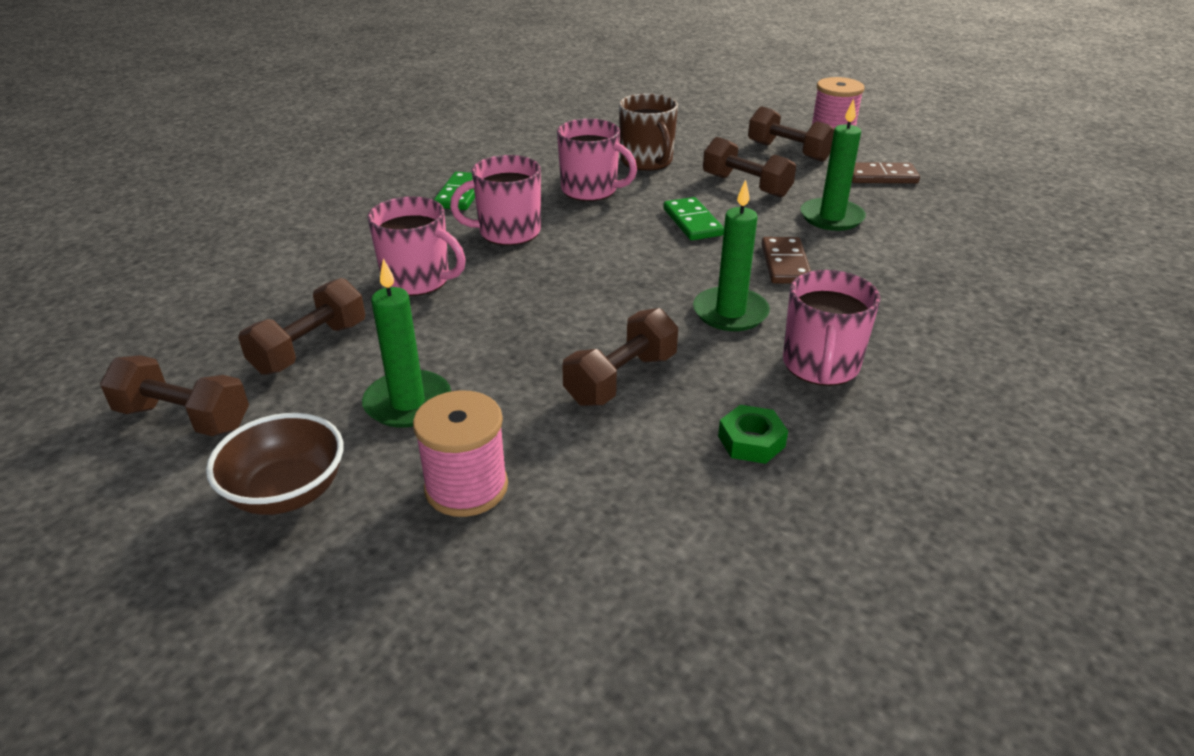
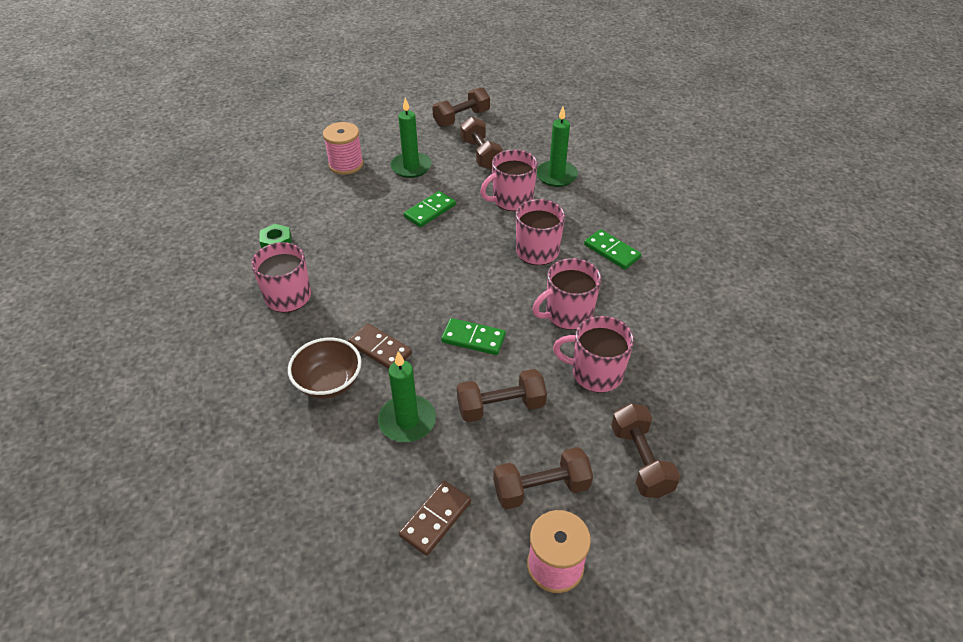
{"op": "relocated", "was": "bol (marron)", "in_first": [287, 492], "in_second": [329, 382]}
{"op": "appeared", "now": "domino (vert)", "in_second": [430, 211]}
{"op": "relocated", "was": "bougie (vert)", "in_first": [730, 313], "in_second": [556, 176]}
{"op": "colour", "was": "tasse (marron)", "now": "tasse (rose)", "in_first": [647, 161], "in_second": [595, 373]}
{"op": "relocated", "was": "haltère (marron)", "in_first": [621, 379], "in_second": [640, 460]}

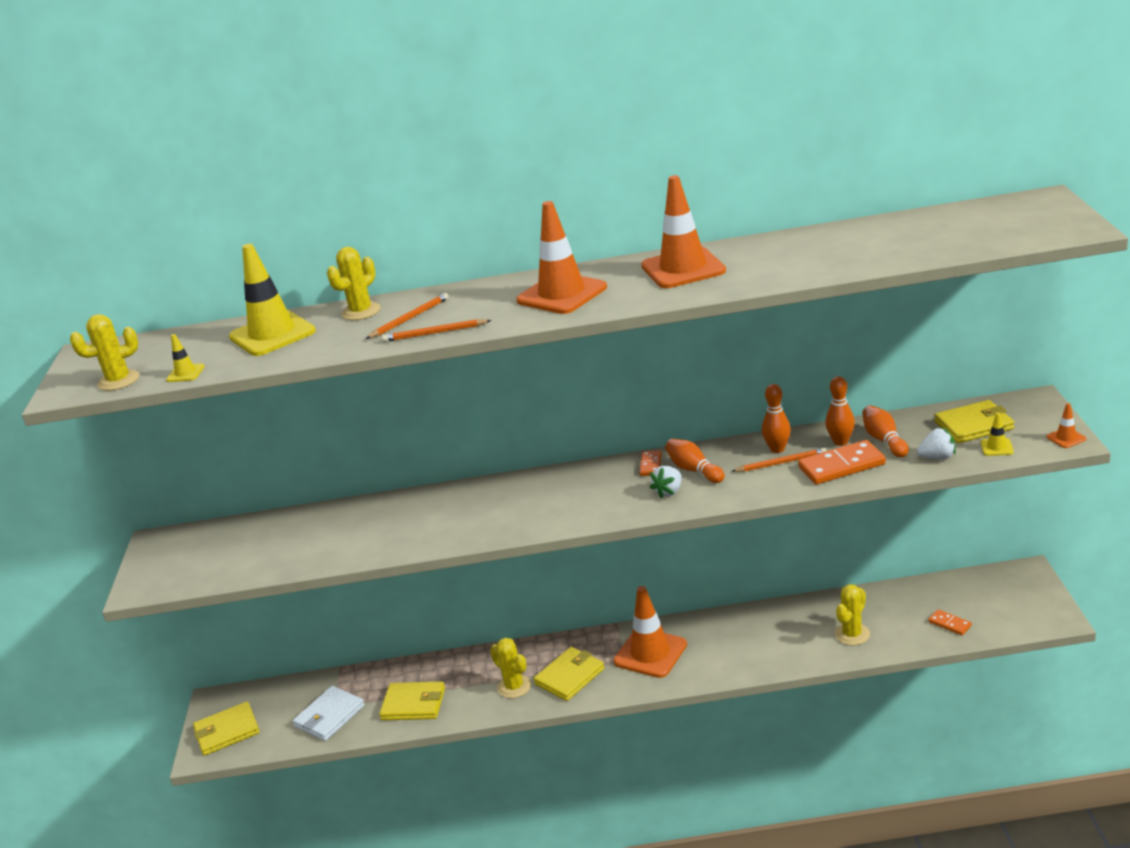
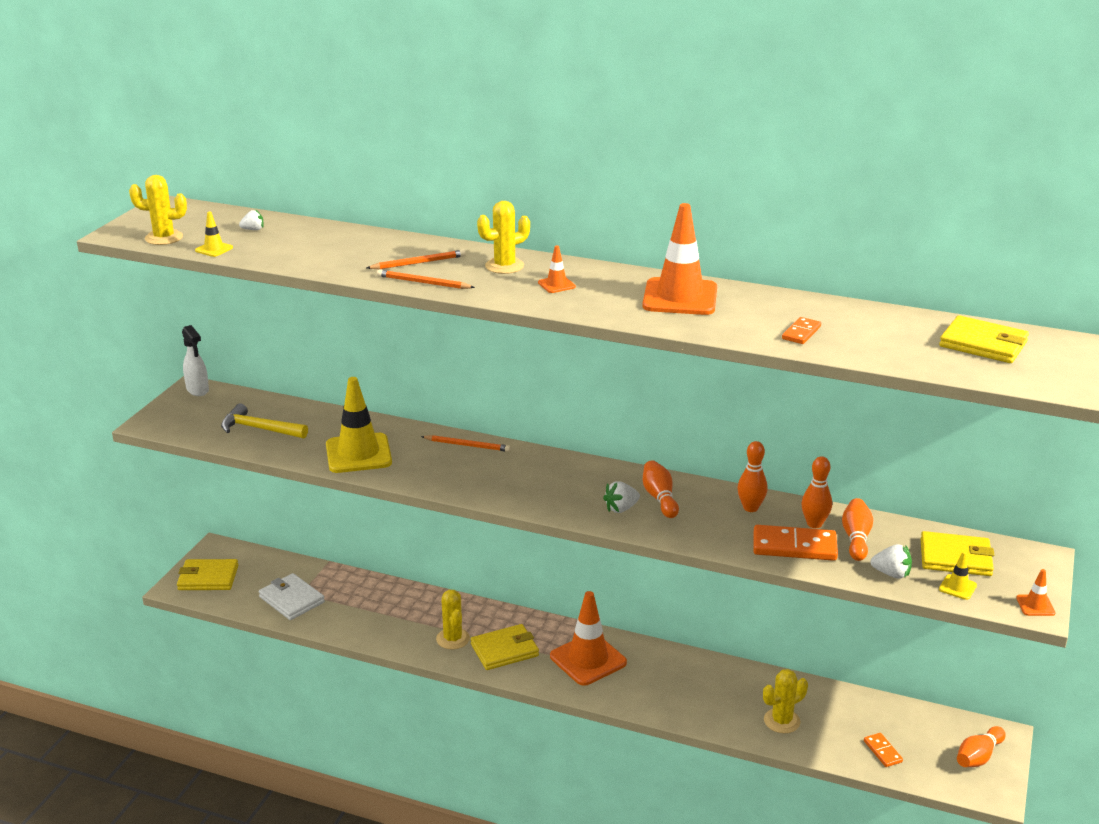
{"op": "appeared", "now": "vaporisateur (blanc)", "in_second": [198, 390]}
{"op": "appeared", "now": "marteau (jaune)", "in_second": [259, 429]}
{"op": "appeared", "now": "fraise (blanc)", "in_second": [253, 229]}
{"op": "spun", "was": "portefeuille (blanc)", "in_first": [329, 716], "in_second": [291, 599], "clockwise": 75}
{"op": "relocated", "was": "cône de chantier (jaune)", "in_first": [272, 334], "in_second": [358, 454]}
{"op": "relocated", "was": "crayon (orange)", "in_first": [781, 463], "in_second": [467, 445]}
{"op": "relocated", "was": "cactus (jaune)", "in_first": [361, 312], "in_second": [504, 266]}
{"op": "size", "was": "cône de chantier (orange)", "in_first": [562, 294], "in_second": [556, 285], "ratio": 0.43}
{"op": "relocated", "was": "domino (orange)", "in_first": [650, 465], "in_second": [801, 333]}
{"op": "relocated", "was": "portefeuille (jaune)", "in_first": [413, 704], "in_second": [983, 344]}
{"op": "appeared", "now": "quille (orange)", "in_second": [978, 756]}

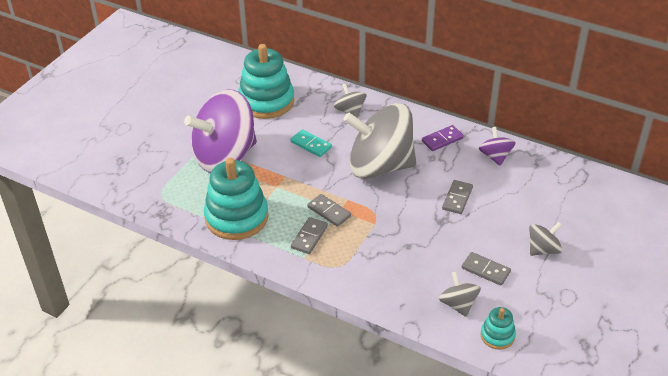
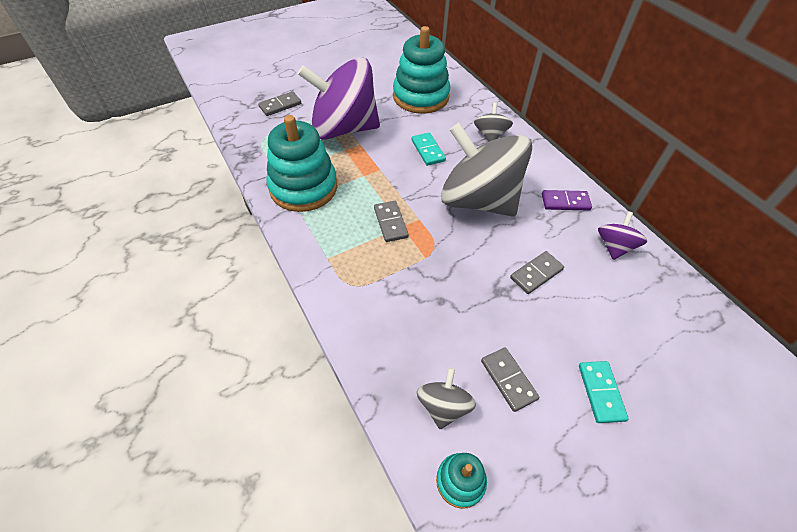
{"op": "relocated", "was": "domino (gris)", "in_first": [309, 237], "in_second": [280, 105]}
{"op": "exchanged", "was": "toupie (gris)", "now": "domino (turquoise)", "in_first": [543, 249], "in_second": [600, 392]}

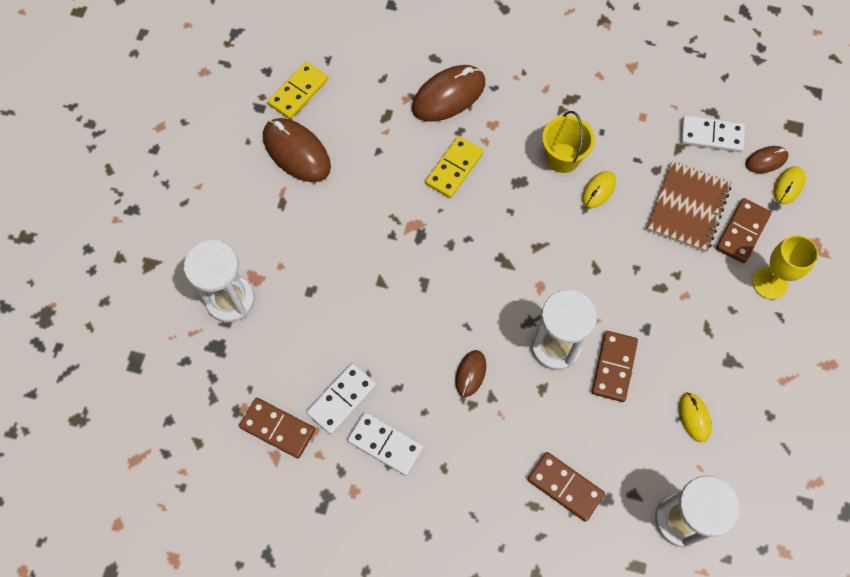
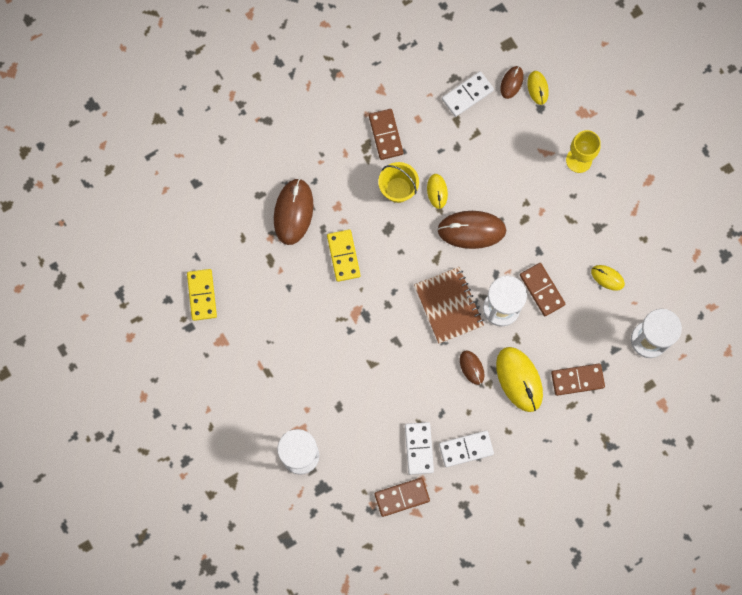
{"op": "relocated", "was": "domino (marron)", "in_first": [742, 232], "in_second": [386, 135]}
{"op": "relocated", "was": "carnet (marron)", "in_first": [688, 207], "in_second": [448, 305]}
{"op": "relocated", "was": "souris (marron)", "in_first": [297, 152], "in_second": [471, 230]}
{"op": "appeared", "now": "souris (jaune)", "in_second": [519, 379]}

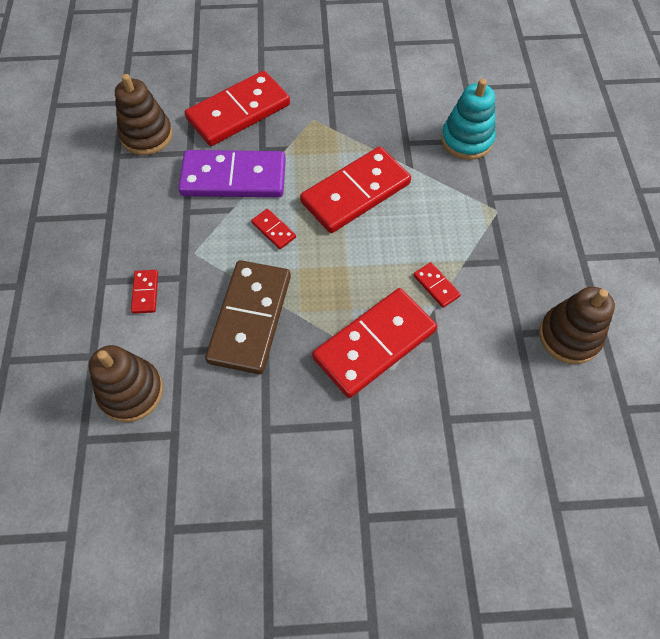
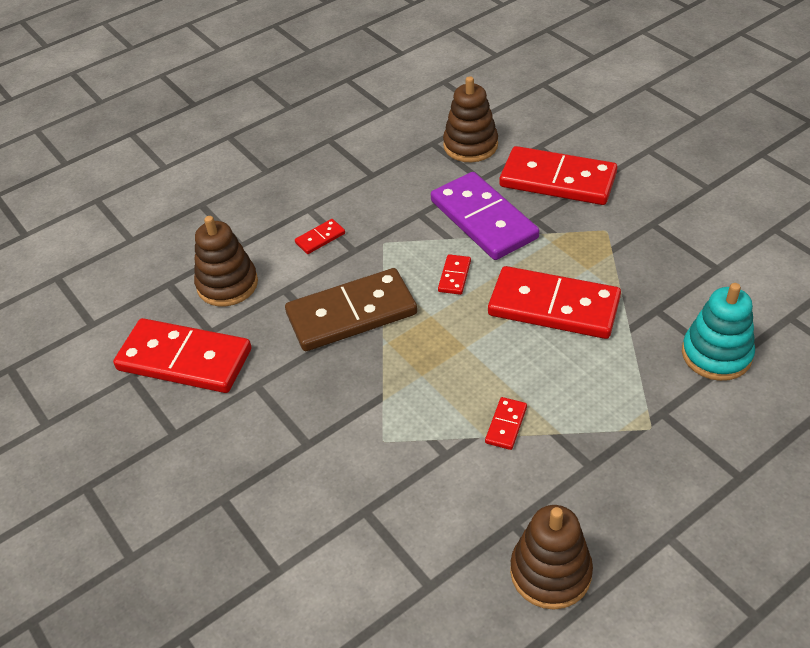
{"op": "relocated", "was": "domino (rouge)", "in_first": [374, 344], "in_second": [185, 359]}

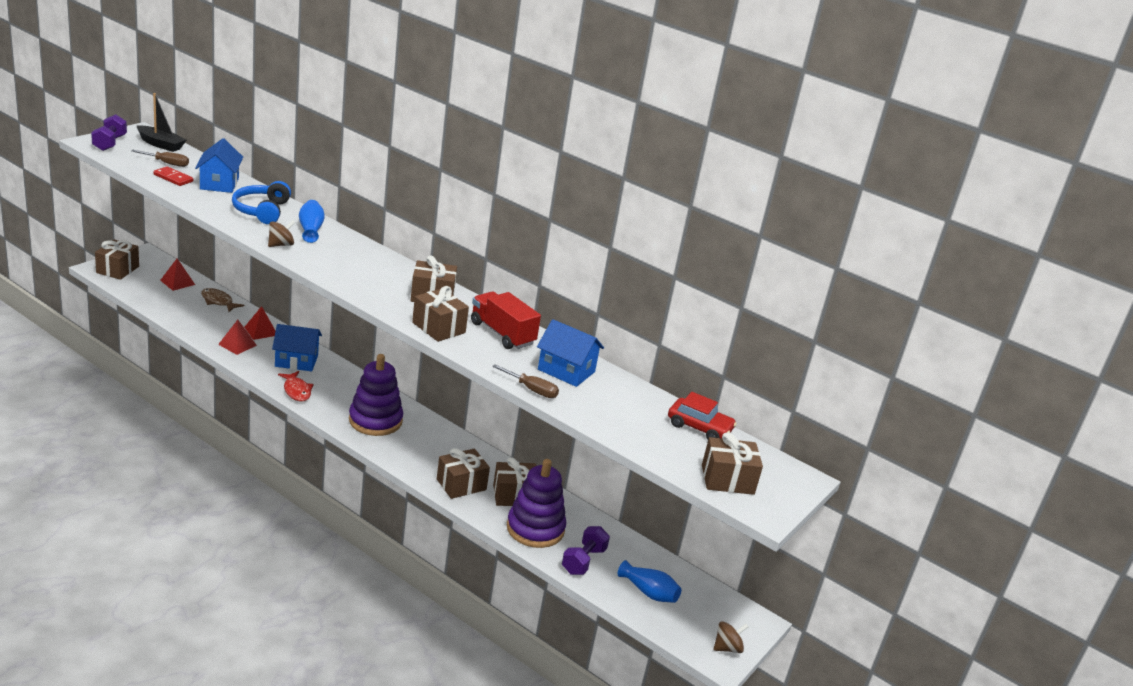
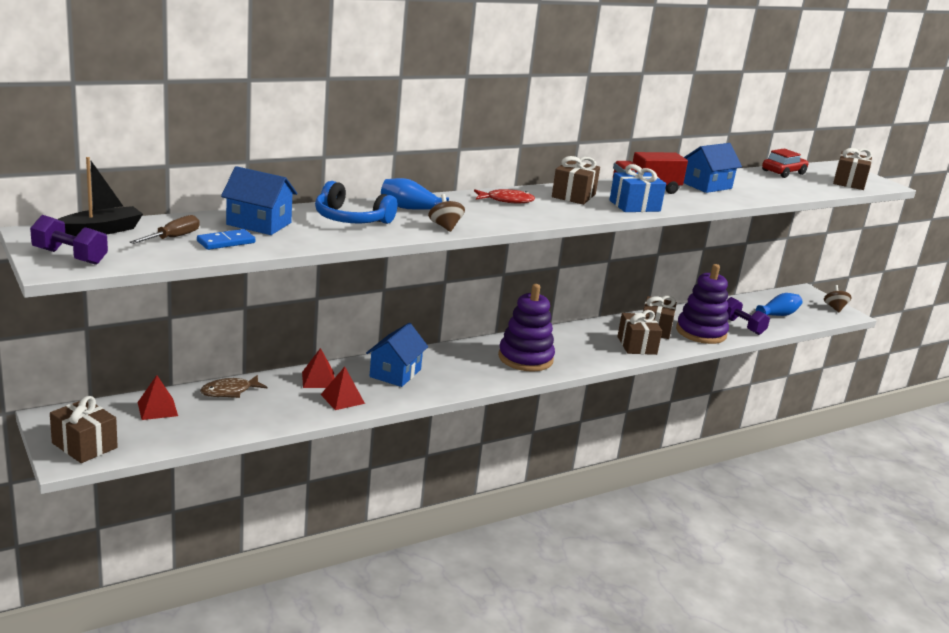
{"op": "colour", "was": "domino (rouge)", "now": "domino (bleu)", "in_first": [173, 178], "in_second": [226, 242]}
{"op": "relocated", "was": "poisson (rouge)", "in_first": [296, 391], "in_second": [506, 200]}
{"op": "colour", "was": "cadeau (marron)", "now": "cadeau (bleu)", "in_first": [438, 328], "in_second": [634, 206]}
{"op": "missing", "was": "tournevis (marron)", "in_first": [531, 390]}

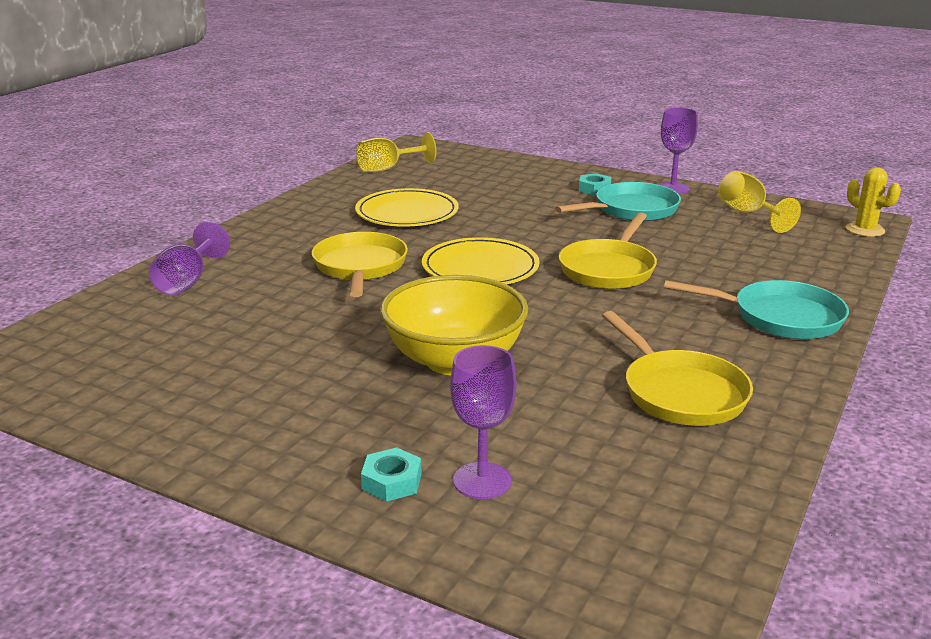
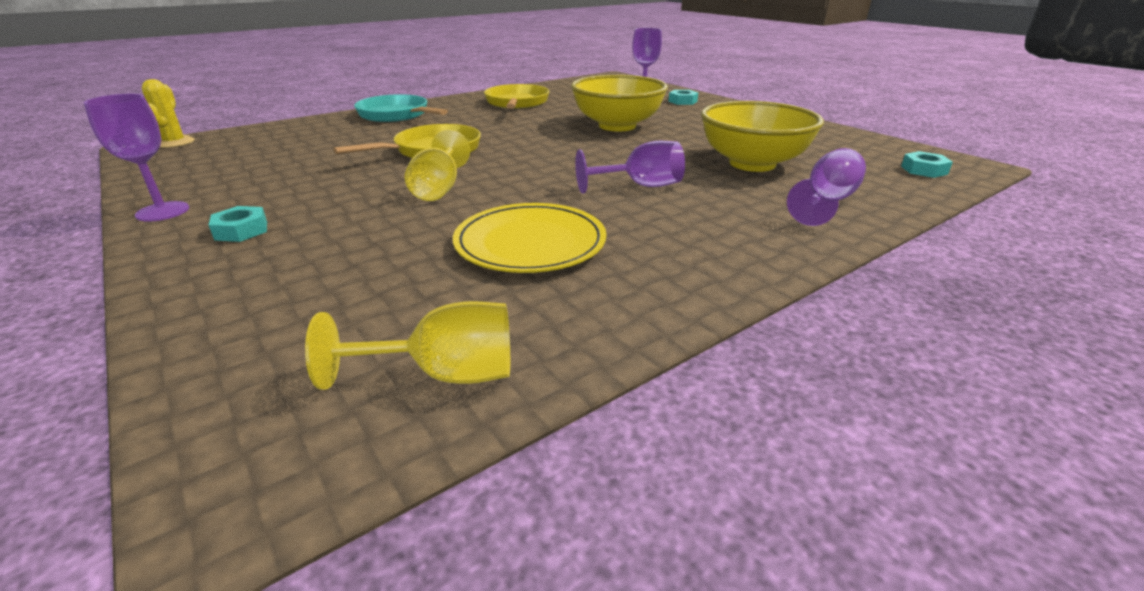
{"op": "relocated", "was": "verre à pied (jaune)", "in_first": [748, 214], "in_second": [439, 189]}
{"op": "exchanged", "was": "poêle (jaune)", "now": "verre à pied (violet)", "in_first": [360, 267], "in_second": [641, 186]}
{"op": "appeared", "now": "bol (jaune)", "in_second": [752, 164]}
{"op": "appeared", "now": "écrou (turquoise)", "in_second": [924, 170]}
{"op": "missing", "was": "assiette (jaune)", "in_first": [480, 268]}
{"op": "missing", "was": "poêle (turquoise)", "in_first": [631, 210]}

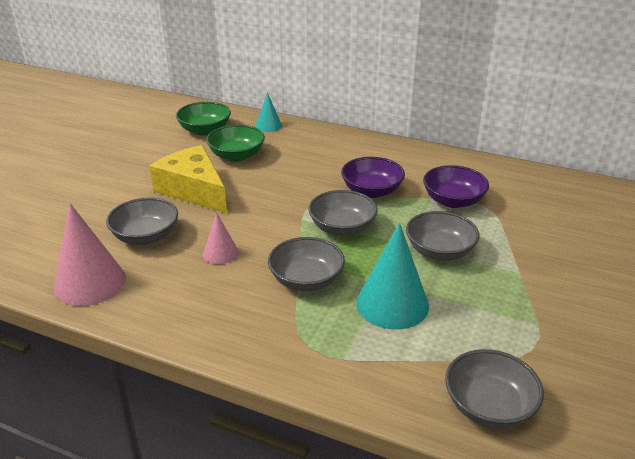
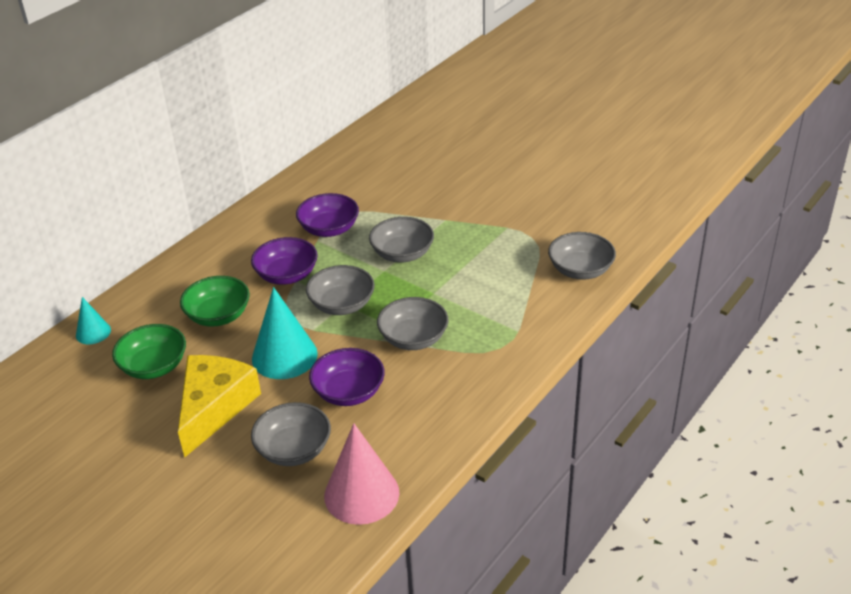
{"op": "spun", "was": "fromage (jaune)", "in_first": [194, 190], "in_second": [214, 407], "clockwise": 135}
{"op": "relocated", "was": "bol (vert)", "in_first": [205, 130], "in_second": [218, 315]}
{"op": "relocated", "was": "cône (turquoise)", "in_first": [392, 304], "in_second": [284, 356]}
{"op": "exchanged", "was": "cône (rose)", "now": "bol (violet)", "in_first": [220, 253], "in_second": [349, 392]}

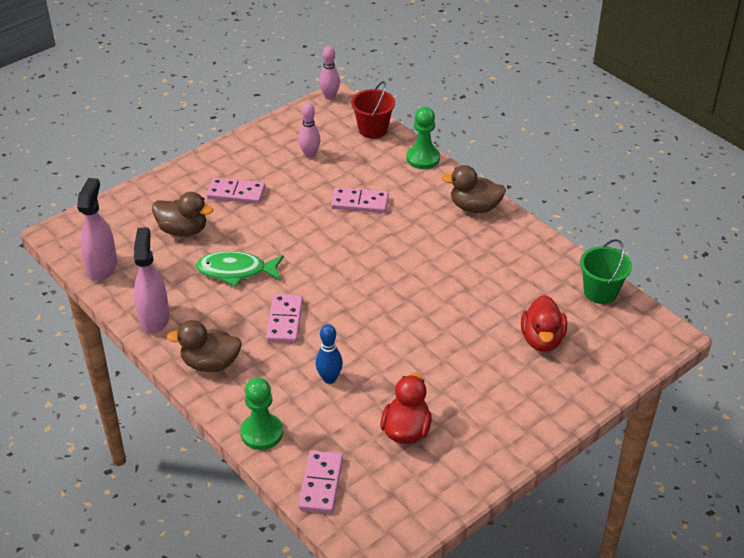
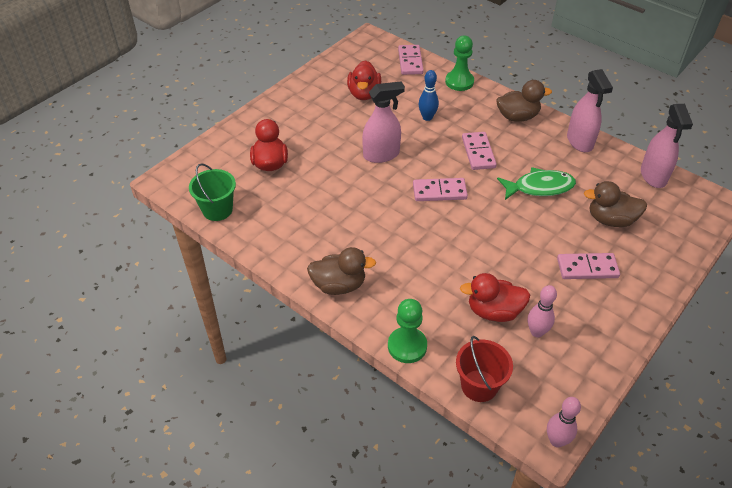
{"op": "appeared", "now": "vaporisateur (rose)", "in_second": [381, 155]}
{"op": "relocated", "was": "domino (rose)", "in_first": [360, 202], "in_second": [439, 192]}
{"op": "appeared", "now": "canard (rouge)", "in_second": [494, 311]}

